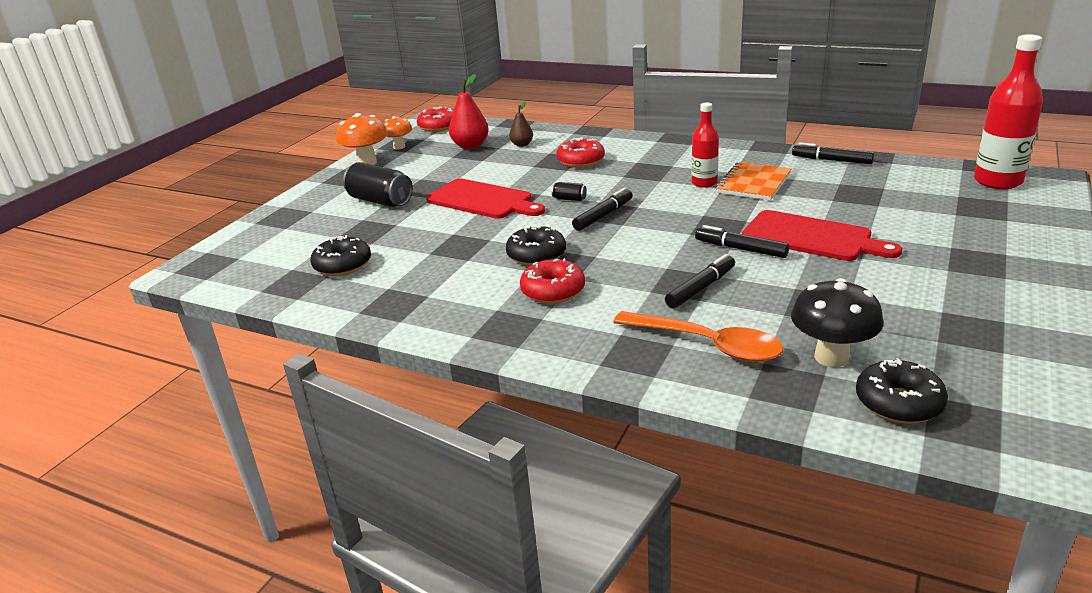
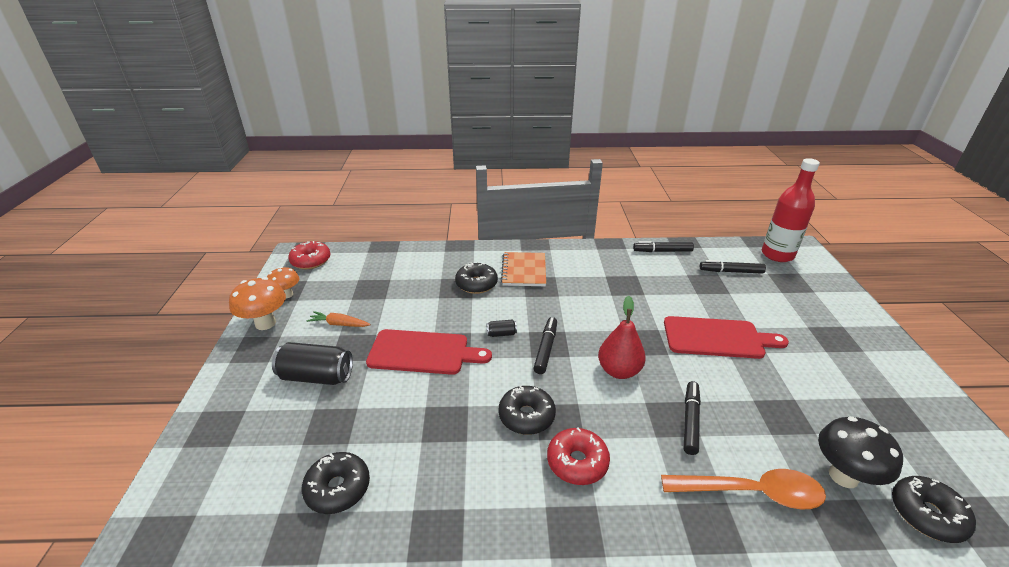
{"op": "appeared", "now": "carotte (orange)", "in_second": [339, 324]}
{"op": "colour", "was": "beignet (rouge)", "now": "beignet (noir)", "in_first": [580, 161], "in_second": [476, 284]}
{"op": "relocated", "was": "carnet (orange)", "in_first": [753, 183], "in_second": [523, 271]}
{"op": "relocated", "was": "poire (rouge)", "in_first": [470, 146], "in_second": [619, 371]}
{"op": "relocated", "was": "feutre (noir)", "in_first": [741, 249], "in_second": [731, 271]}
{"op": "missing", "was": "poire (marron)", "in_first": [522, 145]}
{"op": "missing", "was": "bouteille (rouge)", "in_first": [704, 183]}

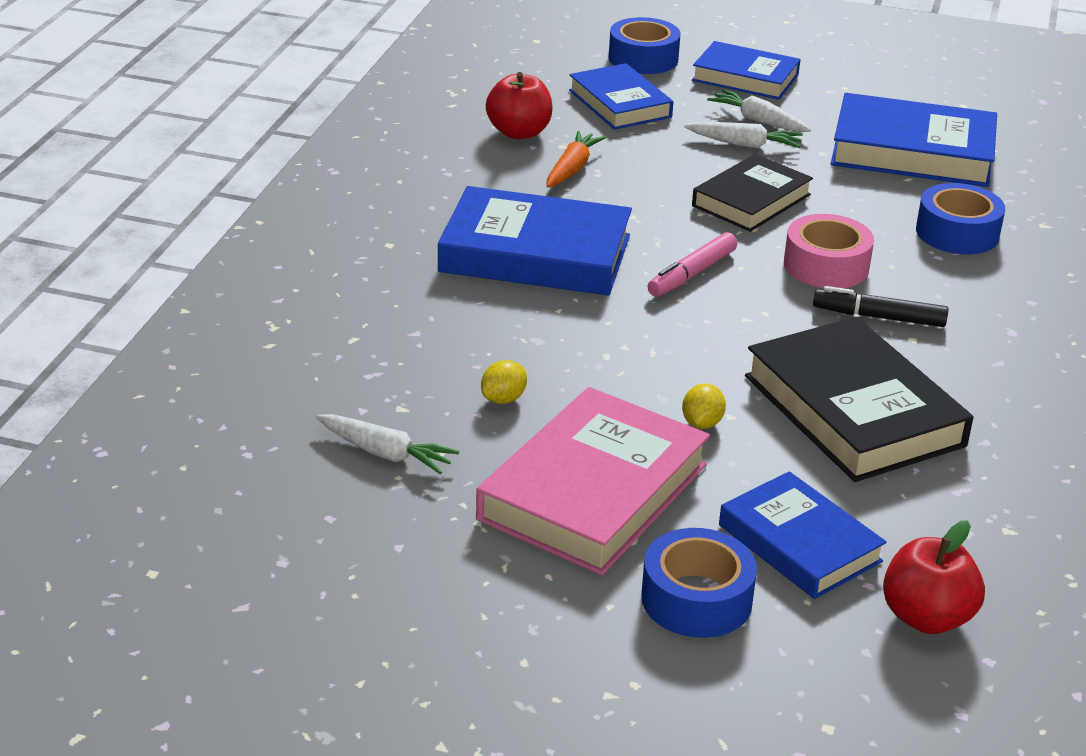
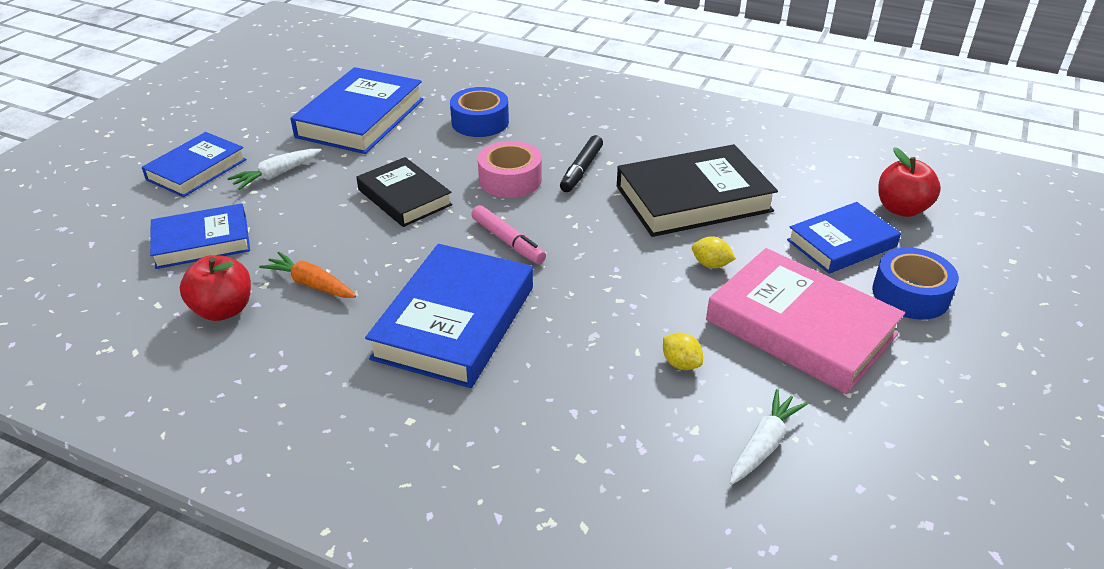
{"op": "missing", "was": "ruban adhésif (bleu)", "in_first": [643, 59]}
{"op": "missing", "was": "carotte (blanc)", "in_first": [744, 144]}

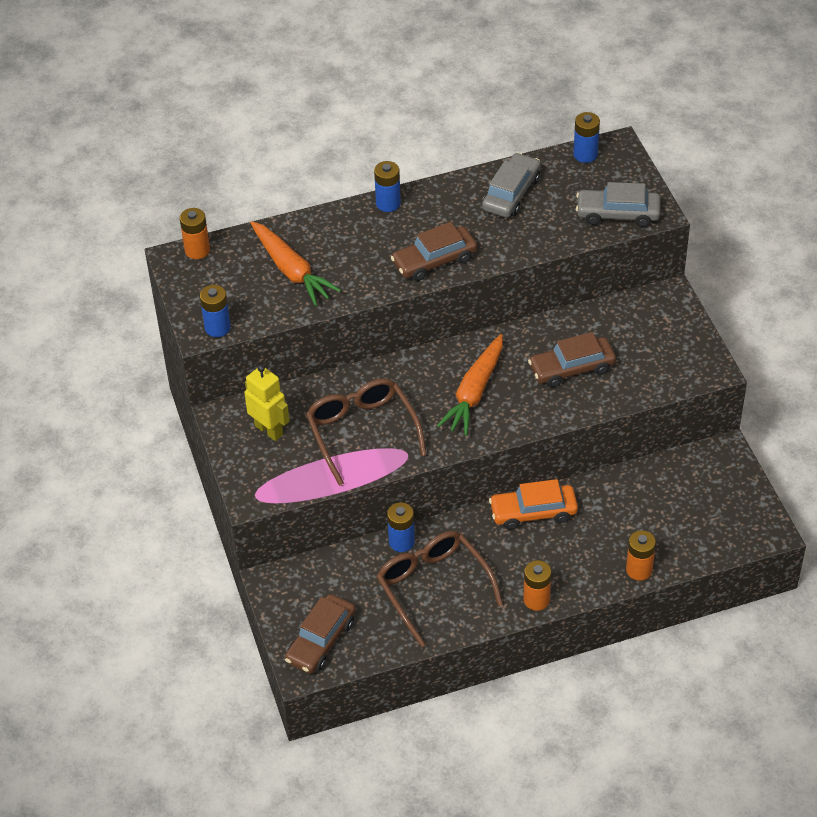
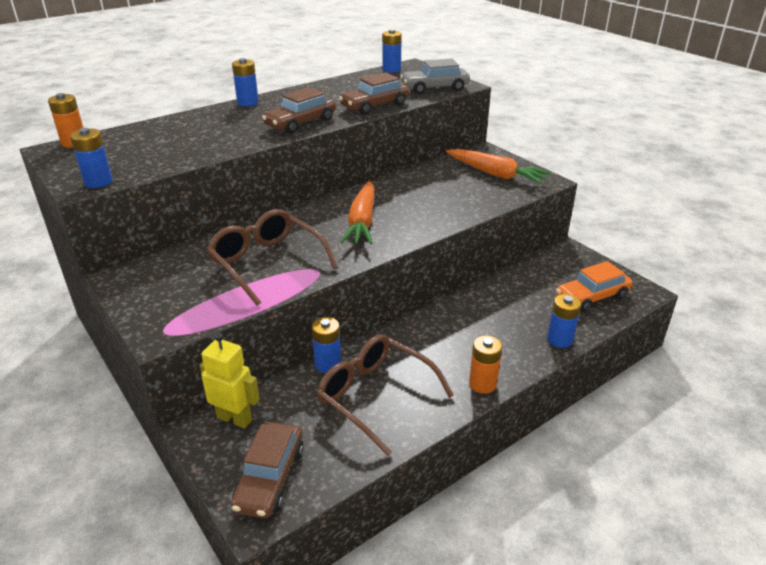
{"op": "relocated", "was": "robot (jaune)", "in_first": [269, 430], "in_second": [235, 418]}
{"op": "relocated", "was": "voiture (marron)", "in_first": [571, 368], "in_second": [374, 105]}
{"op": "relocated", "was": "carotte (orange)", "in_first": [291, 270], "in_second": [495, 174]}
{"op": "colour", "was": "pile (orange)", "now": "pile (bleu)", "in_first": [639, 570], "in_second": [559, 340]}
{"op": "relocated", "was": "voiture (orange)", "in_first": [533, 512], "in_second": [592, 297]}
{"op": "missing", "was": "voiture (gris)", "in_first": [511, 193]}

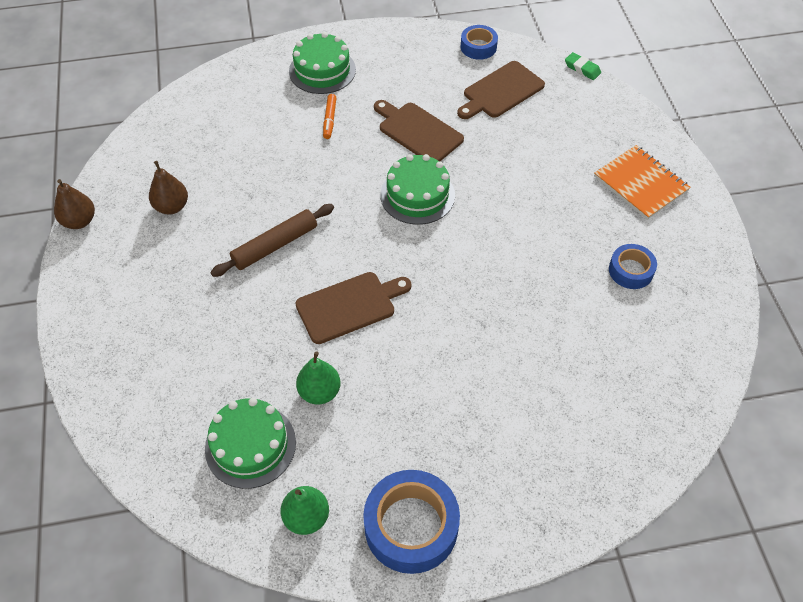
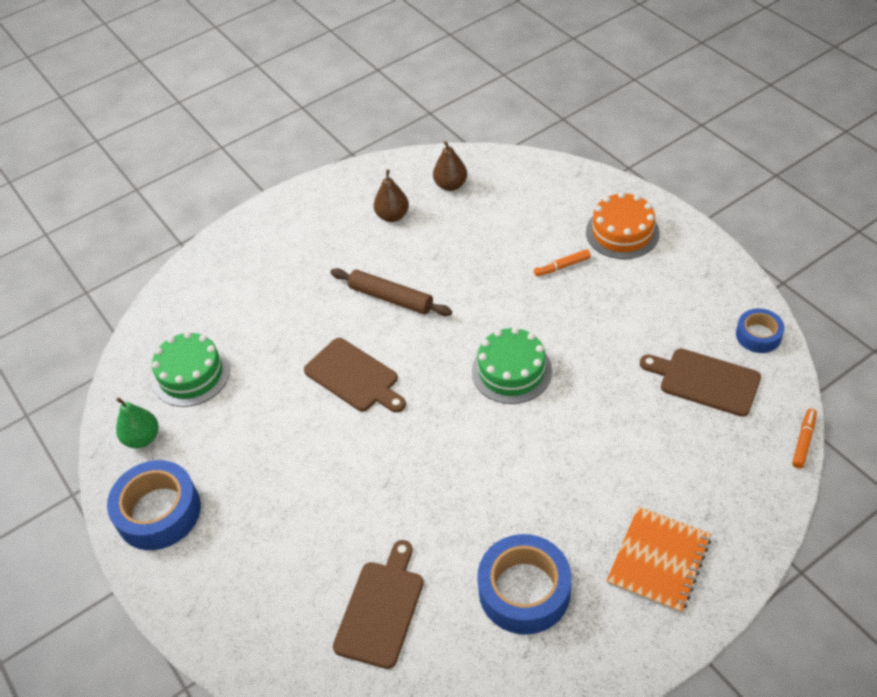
{"op": "relocated", "was": "planche à découper (marron)", "in_first": [418, 131], "in_second": [381, 609]}
{"op": "relocated", "was": "poire (marron)", "in_first": [79, 221], "in_second": [451, 185]}
{"op": "size", "was": "ruban adhésif (bleu)", "in_first": [630, 271], "in_second": [524, 590], "ratio": 1.76}
{"op": "colour", "was": "gâteau (vert)", "now": "gâteau (orange)", "in_first": [322, 70], "in_second": [622, 232]}
{"op": "exchanged", "was": "gomme (vert)", "now": "feutre (orange)", "in_first": [582, 69], "in_second": [803, 441]}
{"op": "missing", "was": "poire (vert)", "in_first": [319, 392]}

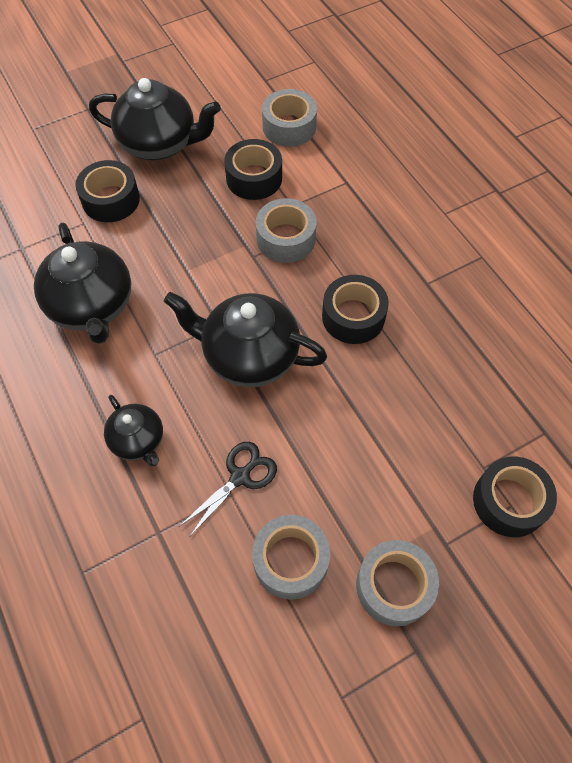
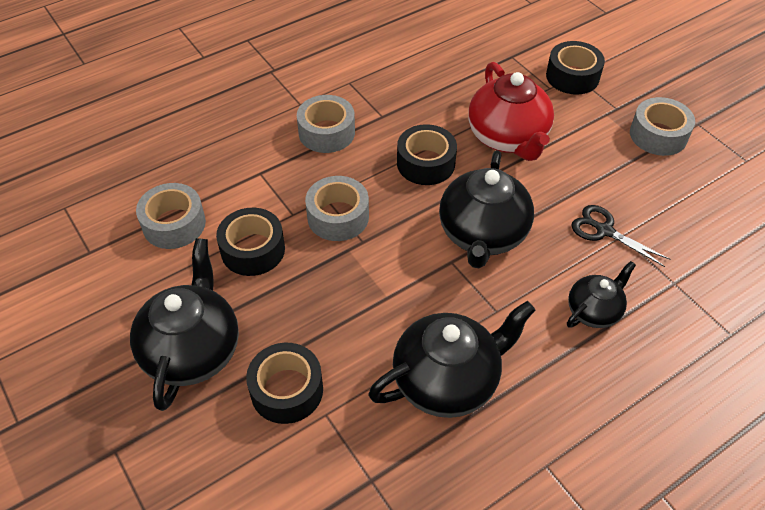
{"op": "relocated", "was": "ruban adhésif (gris)", "in_first": [290, 560], "in_second": [326, 132]}
{"op": "appeared", "now": "théière (rouge)", "in_second": [508, 138]}

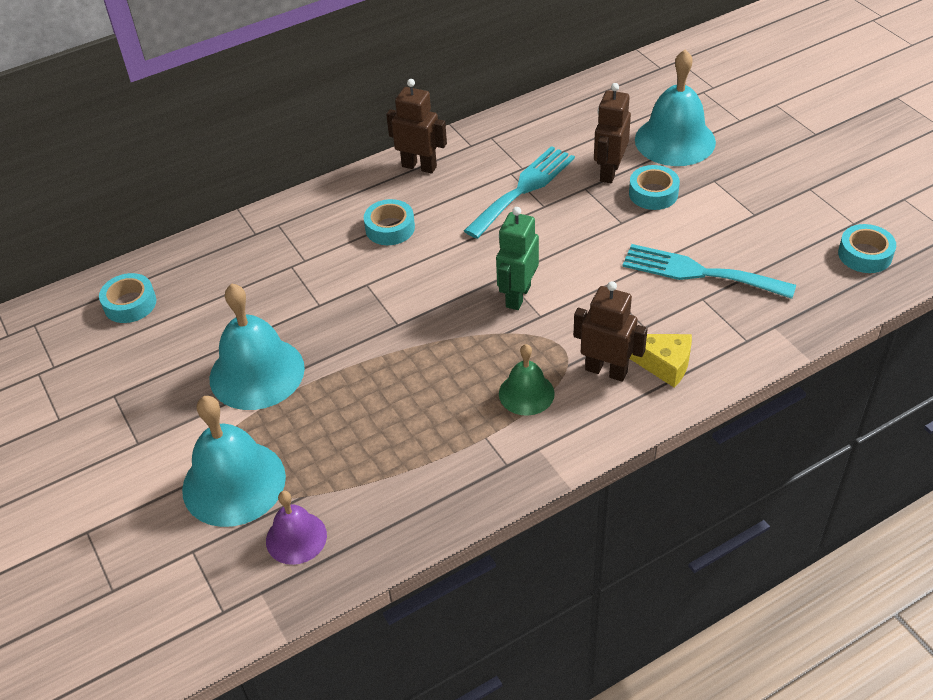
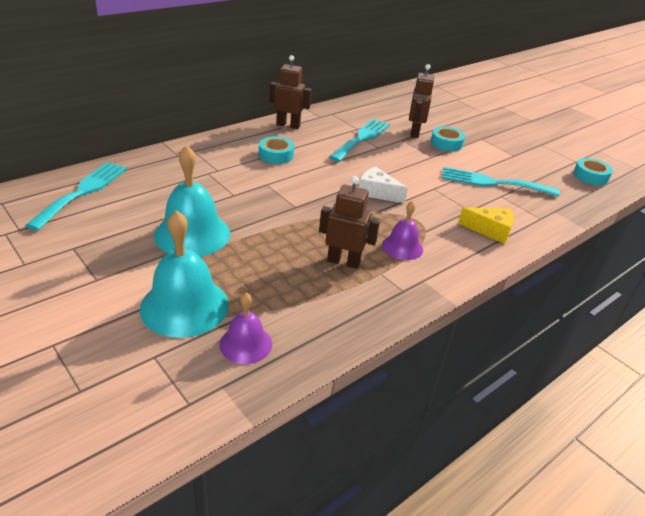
{"op": "exchanged", "was": "ruban adhésif (turquoise)", "now": "fourchette (turquoise)", "in_first": [130, 304], "in_second": [83, 192]}
{"op": "relocated", "was": "robot (marron)", "in_first": [606, 370], "in_second": [343, 261]}
{"op": "exchanged", "was": "robot (vert)", "now": "fromage (blanc)", "in_first": [517, 296], "in_second": [377, 192]}
{"op": "colour", "was": "cloche (vert)", "now": "cloche (violet)", "in_first": [526, 393], "in_second": [402, 247]}
{"op": "missing", "was": "cloche (turquoise)", "in_first": [675, 140]}

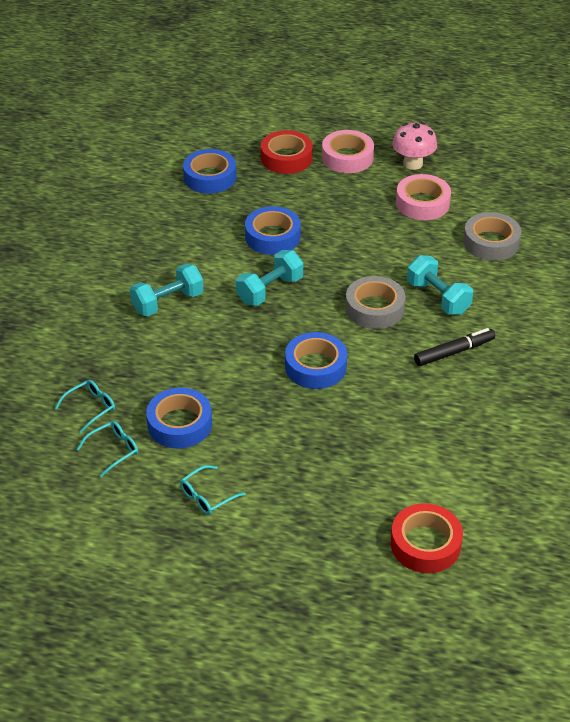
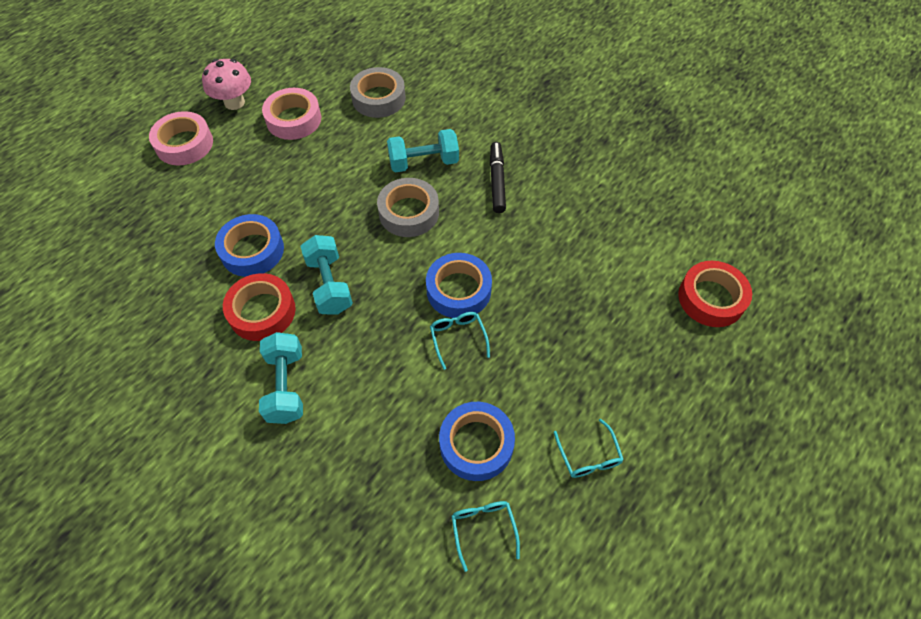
{"op": "relocated", "was": "ruban adhésif (rouge)", "in_first": [286, 158], "in_second": [262, 311]}
{"op": "relocated", "was": "lunettes (turquoise)", "in_first": [90, 408], "in_second": [458, 338]}
{"op": "missing", "was": "ruban adhésif (bleu)", "in_first": [210, 177]}

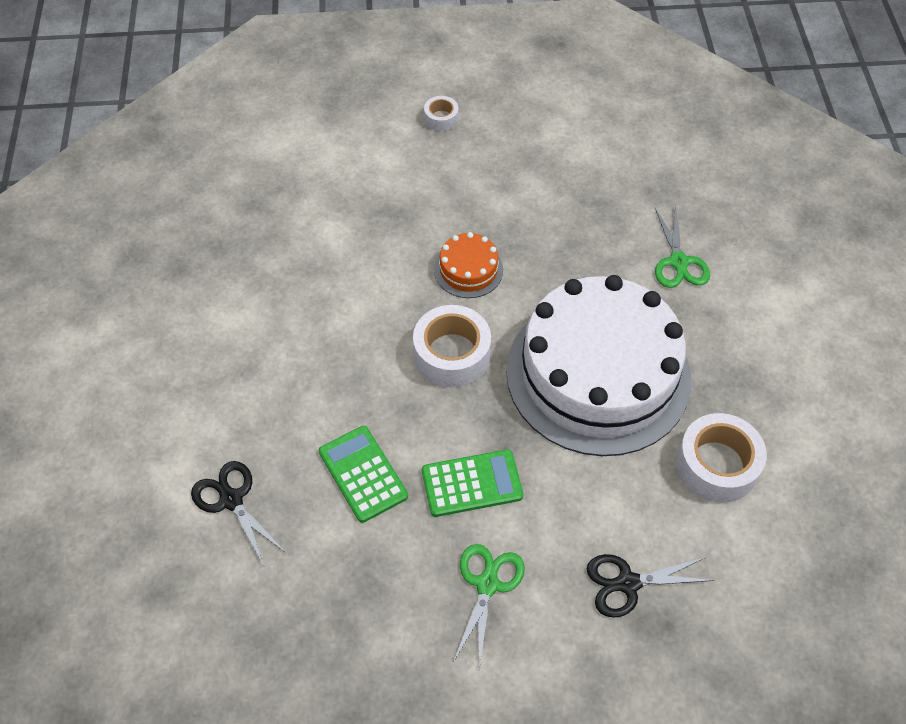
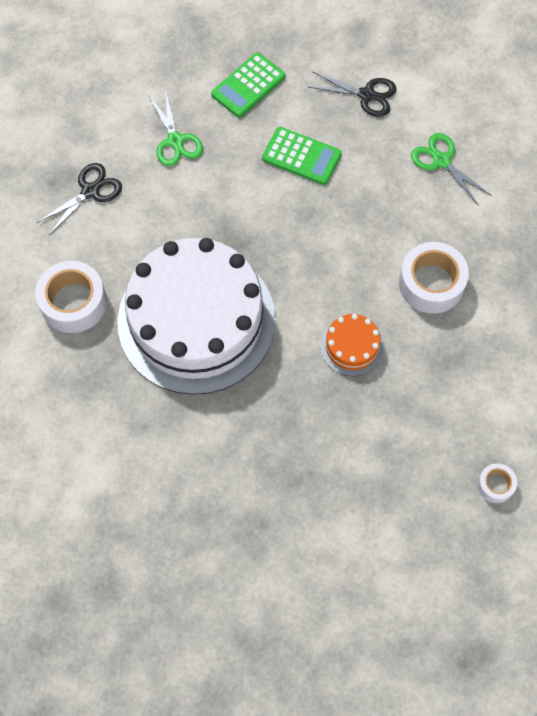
{"op": "relocated", "was": "calculatrice (vert)", "in_first": [472, 483], "in_second": [248, 86]}
{"op": "relocated", "was": "ruban adhésif (blanc)", "in_first": [452, 354], "in_second": [431, 283]}
{"op": "relocated", "was": "ciseaux (vert)", "in_first": [678, 262], "in_second": [441, 161]}

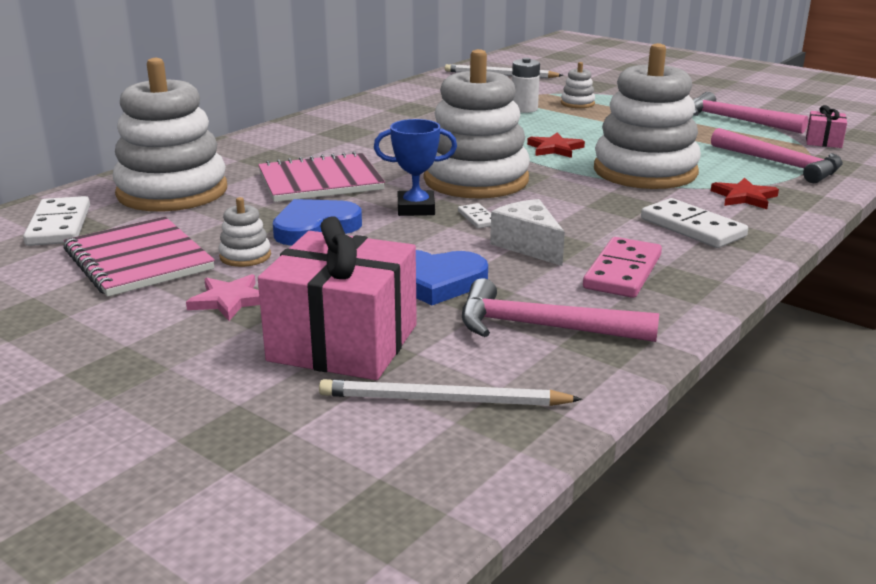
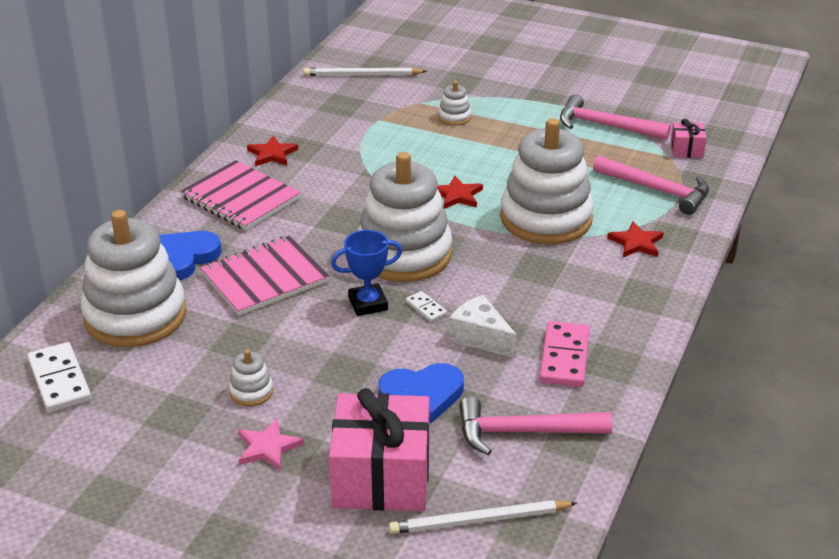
{"op": "relocated", "was": "cœur (bleu)", "in_first": [315, 227], "in_second": [184, 258]}
{"op": "relocated", "was": "carnet (rose)", "in_first": [138, 260], "in_second": [240, 198]}
{"op": "appeared", "now": "étoile (rouge)", "in_second": [272, 154]}
{"op": "missing", "was": "pile (blanc)", "in_first": [524, 109]}
{"op": "missing", "was": "domino (blanc)", "in_first": [692, 227]}

